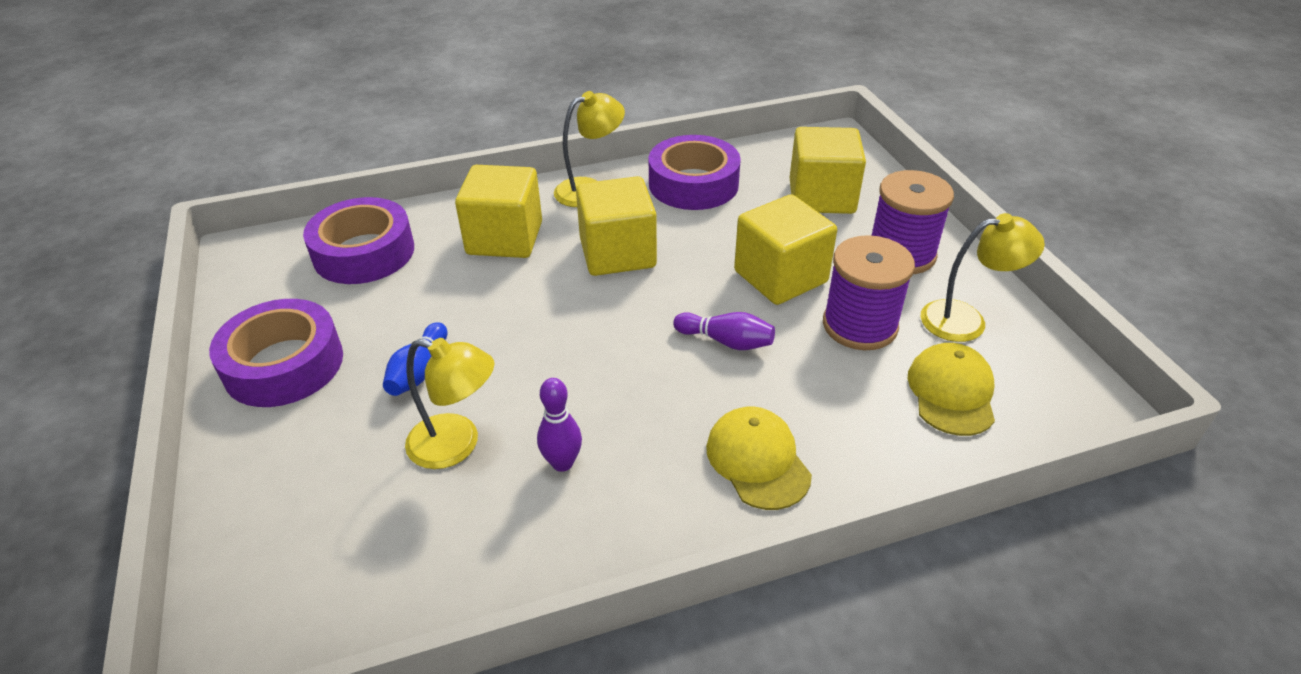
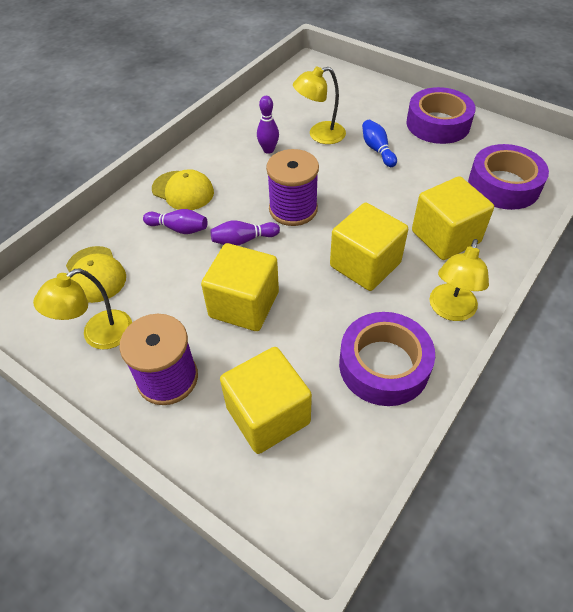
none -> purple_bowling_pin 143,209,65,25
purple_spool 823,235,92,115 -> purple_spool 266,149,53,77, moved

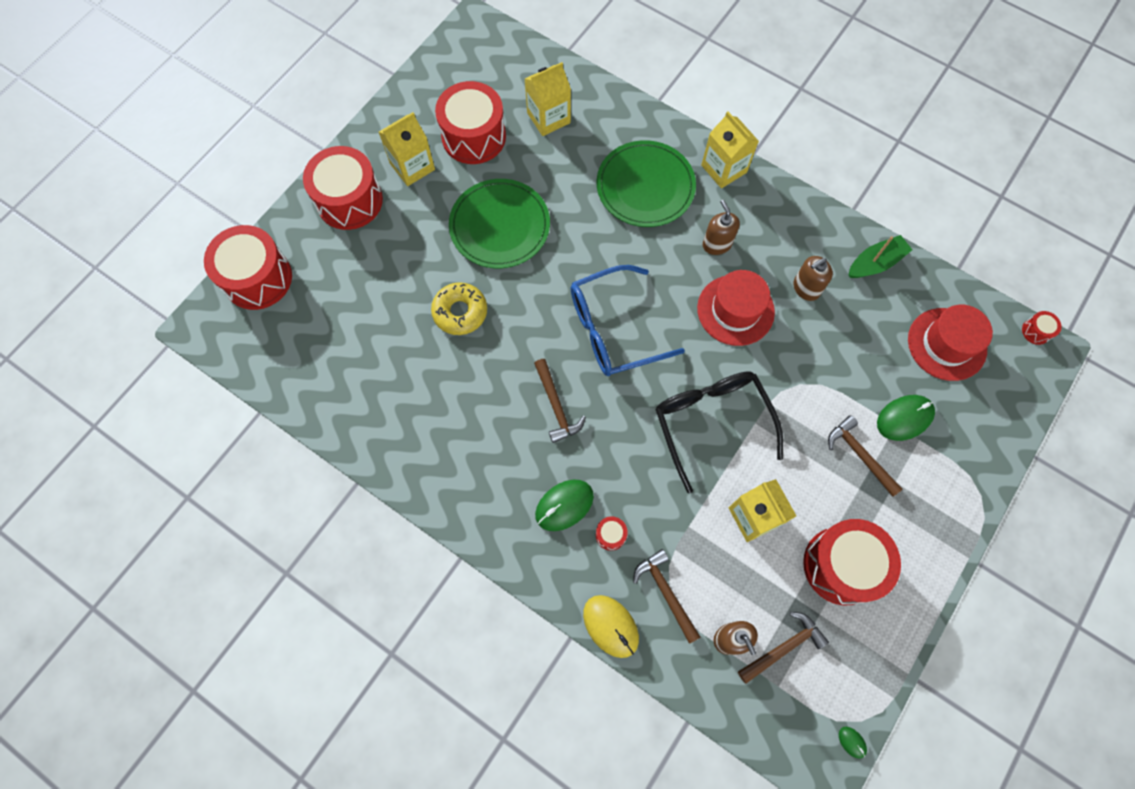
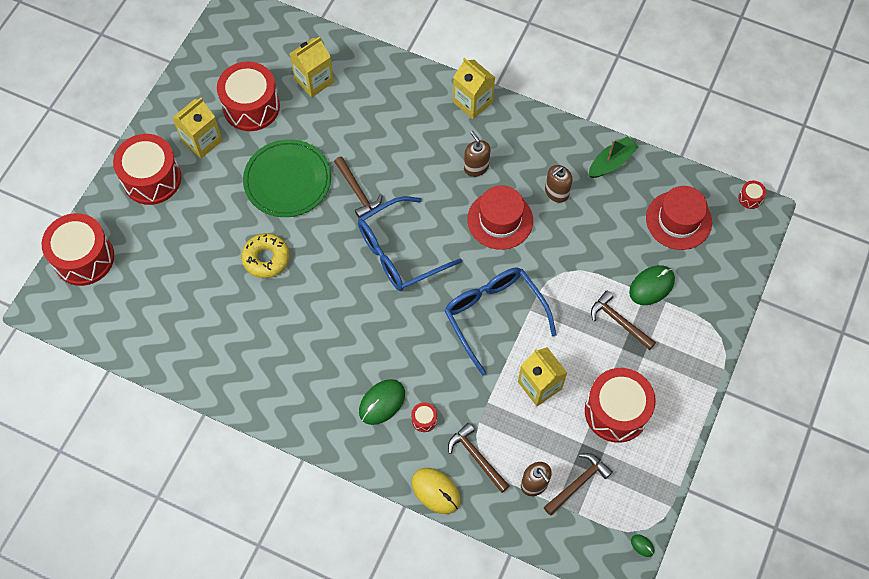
brown_hammer 534,359,52,84 -> brown_hammer 334,156,48,62, moved
black_glasses 655,371,128,122 -> blue_glasses 444,267,112,108
green_plate 597,140,99,87 -> none

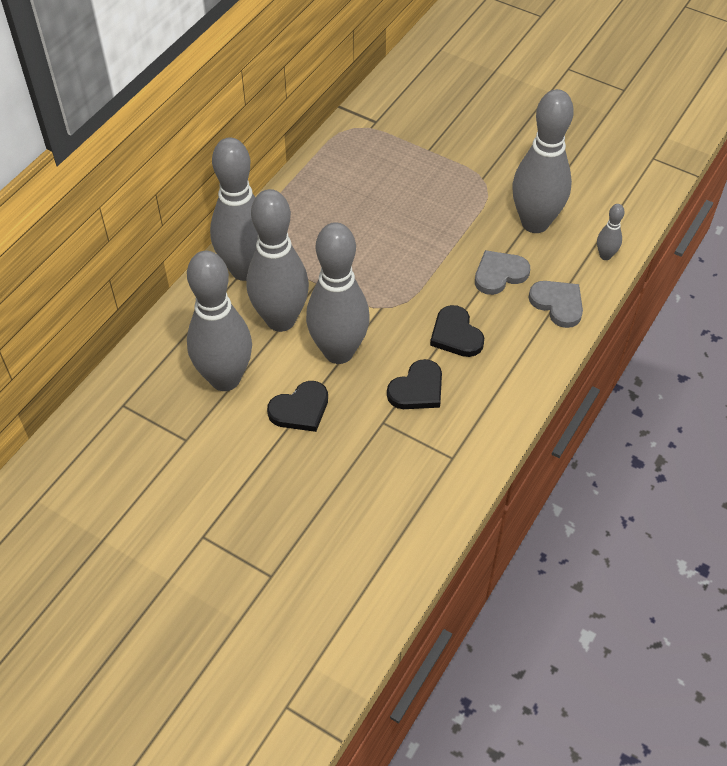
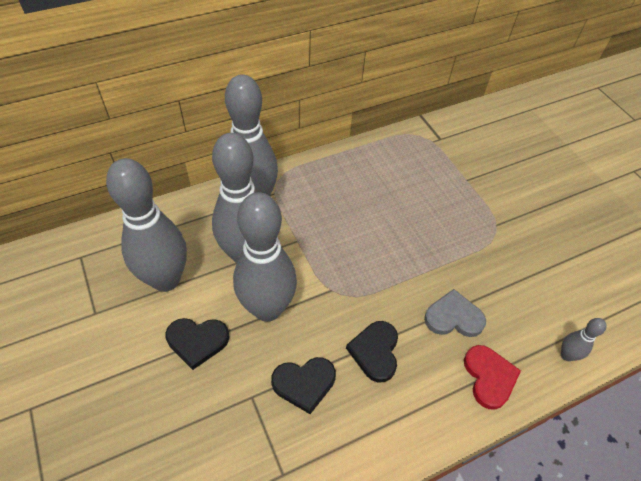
grey_heart 528,281,55,47 -> red_heart 464,345,57,65
grey_bowling_pin 512,89,62,144 -> none

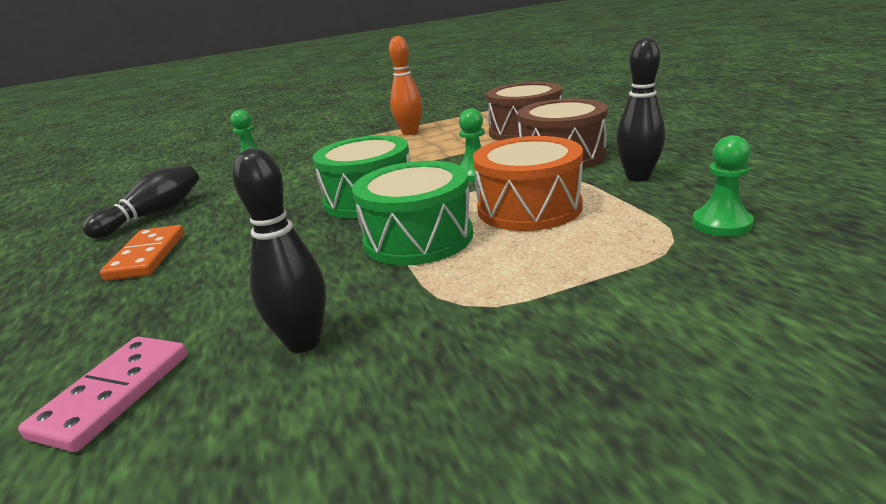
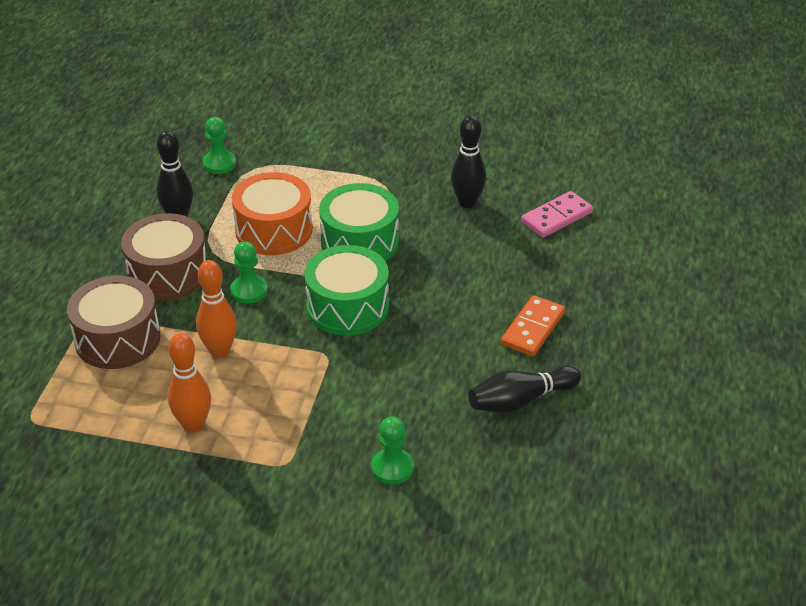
none -> orange_bowling_pin 196,260,41,98

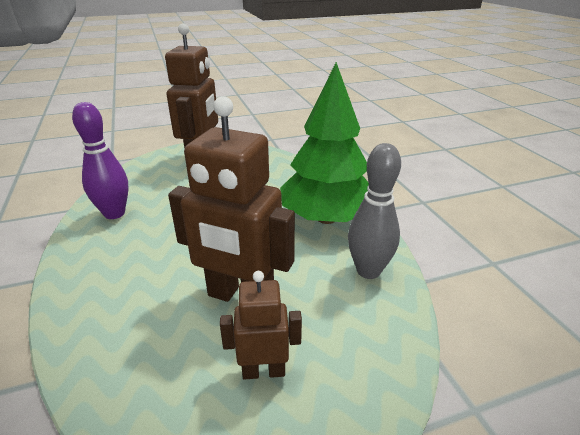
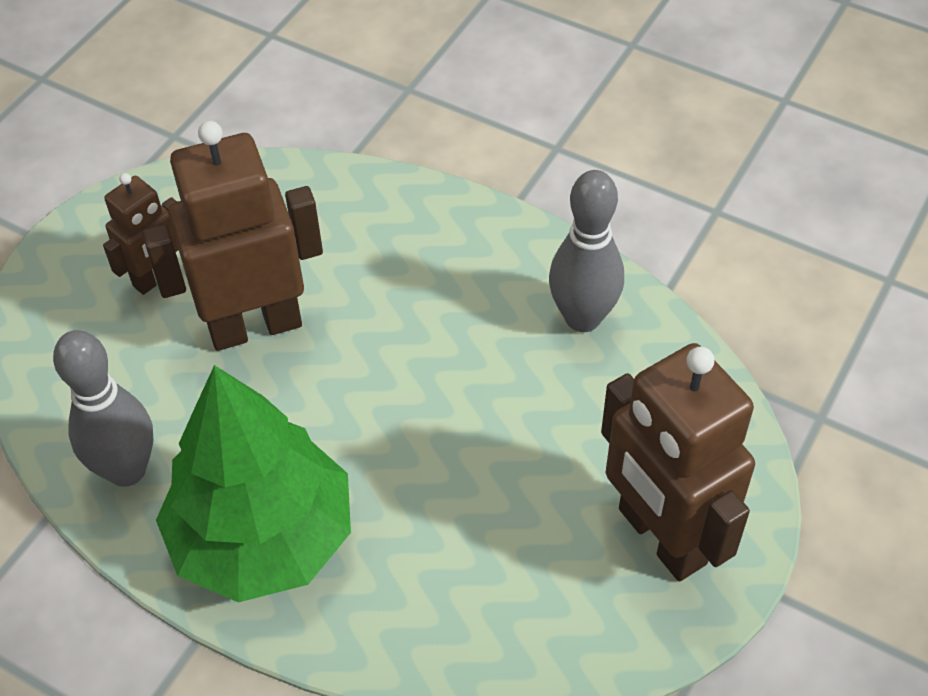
purple_bowling_pin 72,102,57,117 -> grey_bowling_pin 549,170,75,162

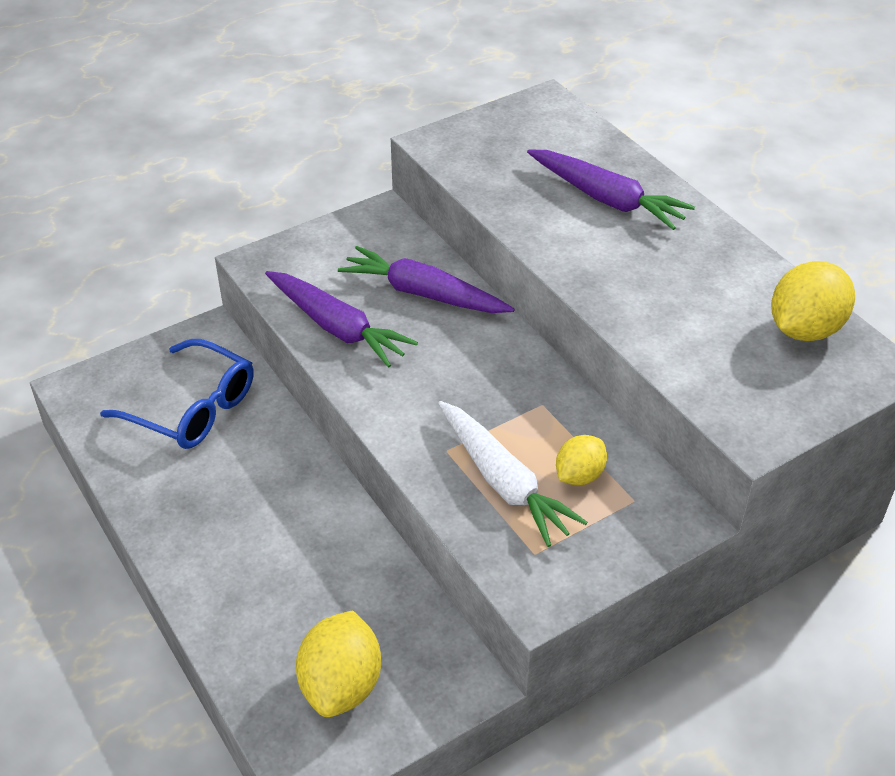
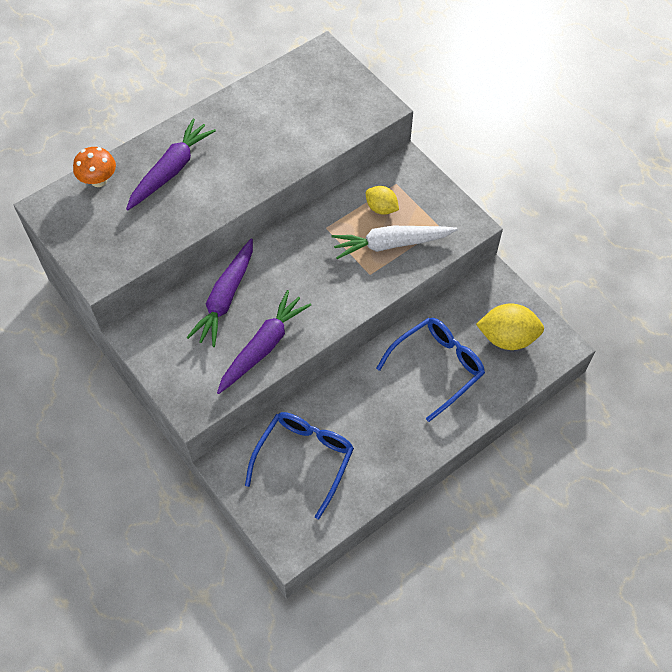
none -> orange_mushroom 73,147,43,40
white_carrot 438,401,150,146 -> white_carrot 332,226,126,33, 150 degrees counterclockwise
none -> blue_glasses 376,318,109,104
yellow_lemon 771,261,84,80 -> none

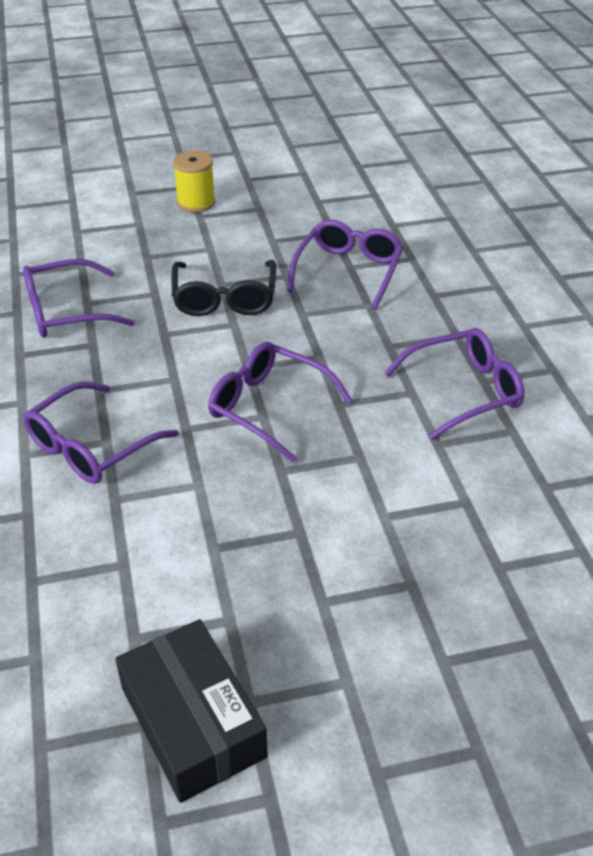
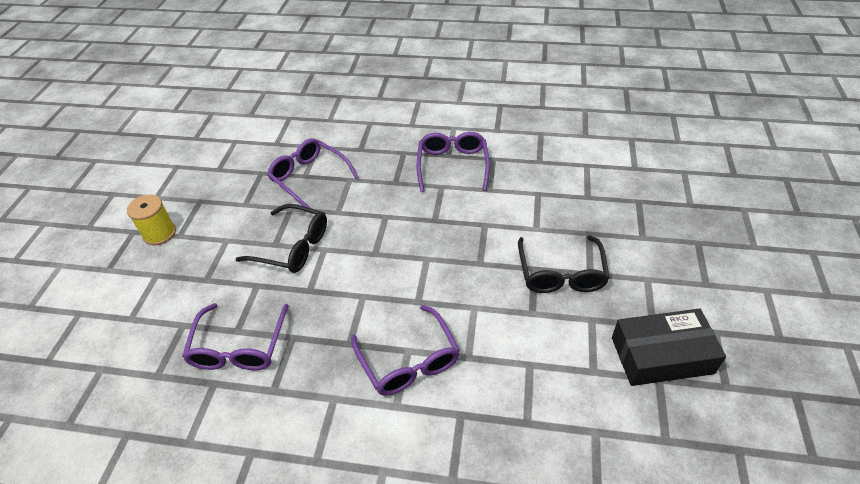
none -> black_glasses 518,236,92,57
purple_glasses 208,342,144,121 -> none

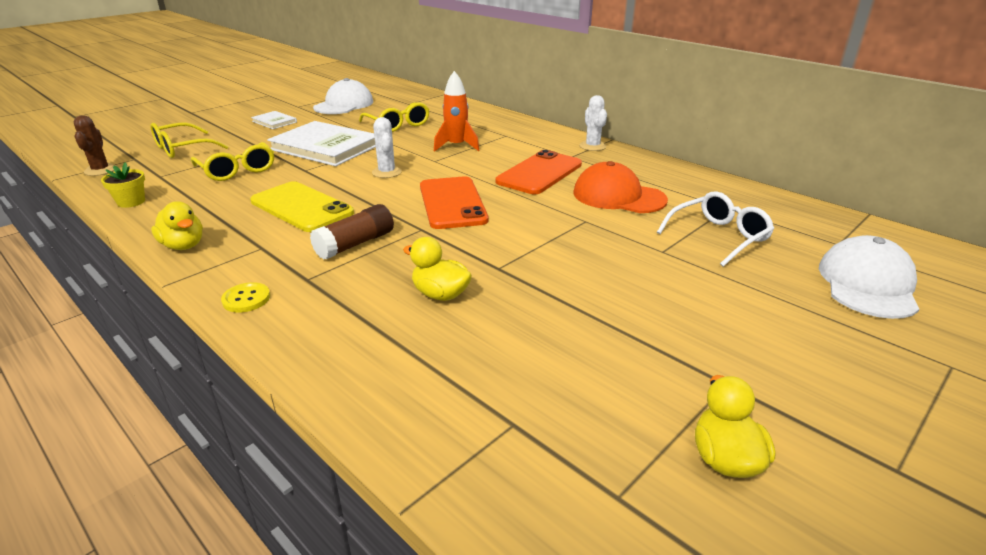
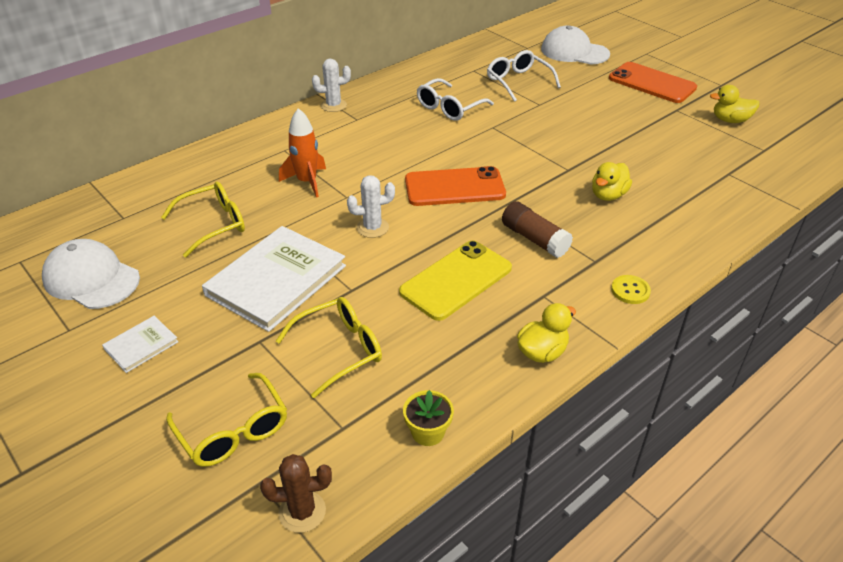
orange_cap 574,161,94,52 -> white_glasses 417,78,77,43
orange_phone 496,150,86,44 -> orange_phone 609,62,88,41, moved

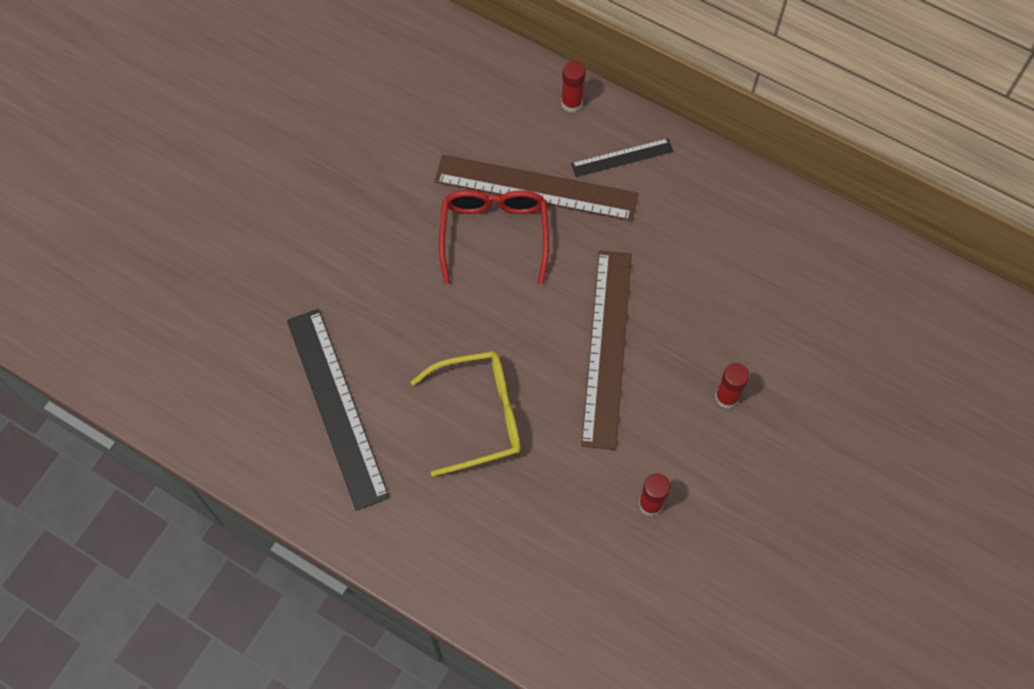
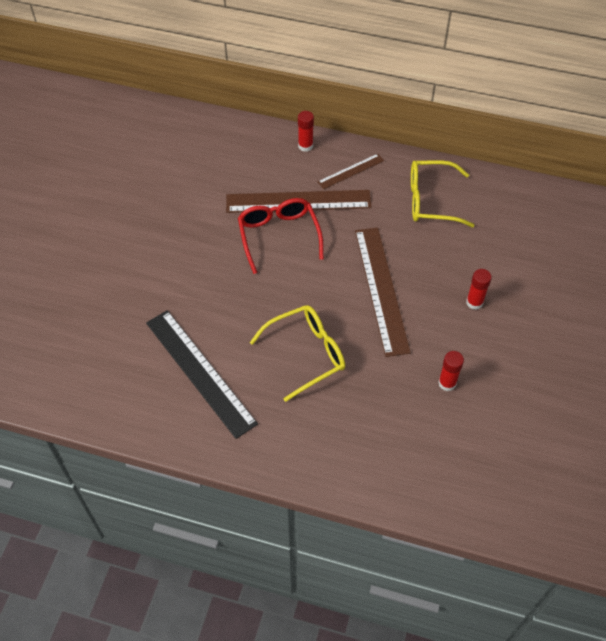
black_ruler 571,138,102,39 -> brown_ruler 318,154,66,35
none -> yellow_glasses 411,160,64,67

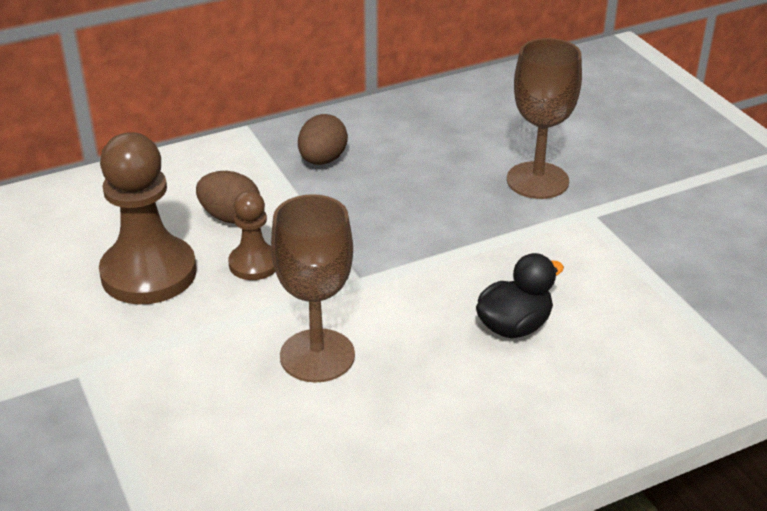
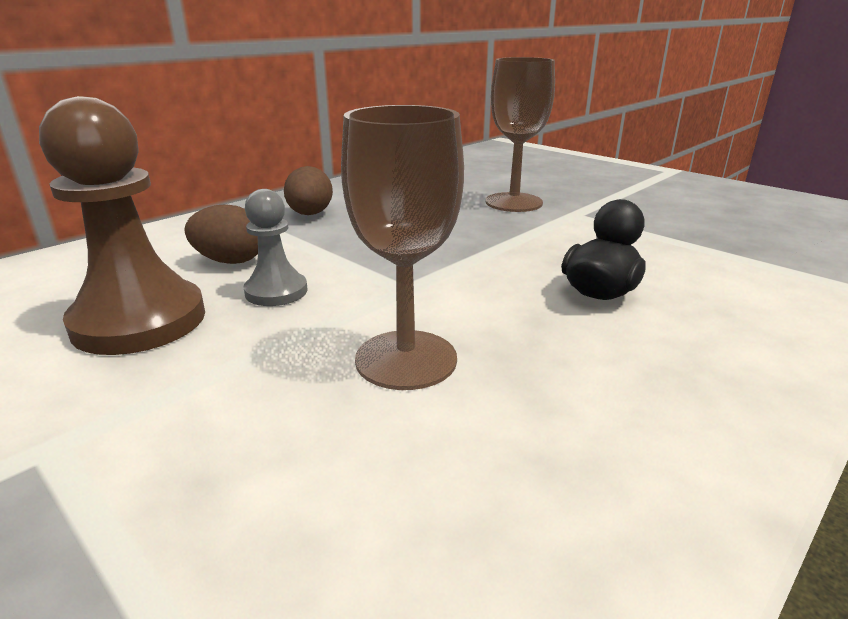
brown_pawn 228,191,47,89 -> grey_pawn 243,189,64,117

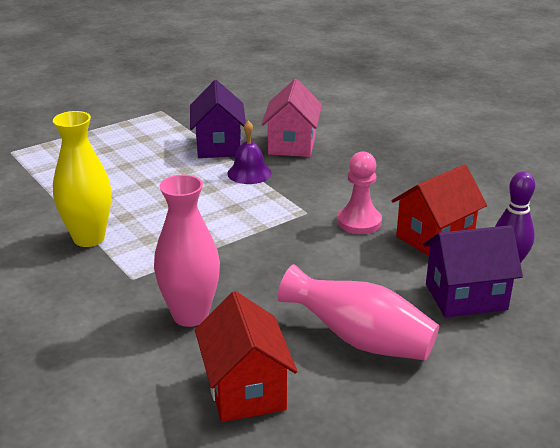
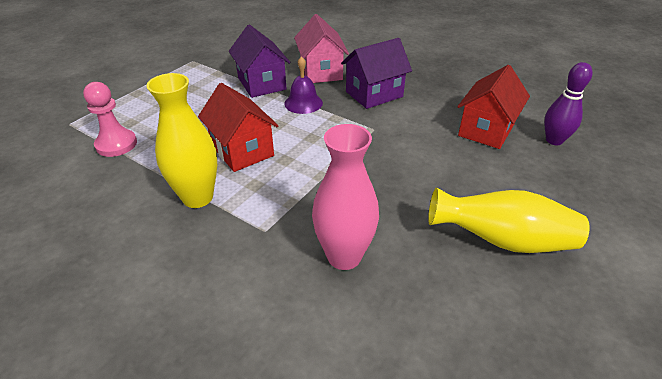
pink_pawn 337,151,45,83 -> pink_pawn 83,82,54,75, moved
red_house 195,291,103,131 -> red_house 198,83,81,89, moved
purple_house 423,225,100,93 -> purple_house 341,38,71,71, moved
pink_vase 278,264,161,96 -> yellow_vase 428,187,162,66

